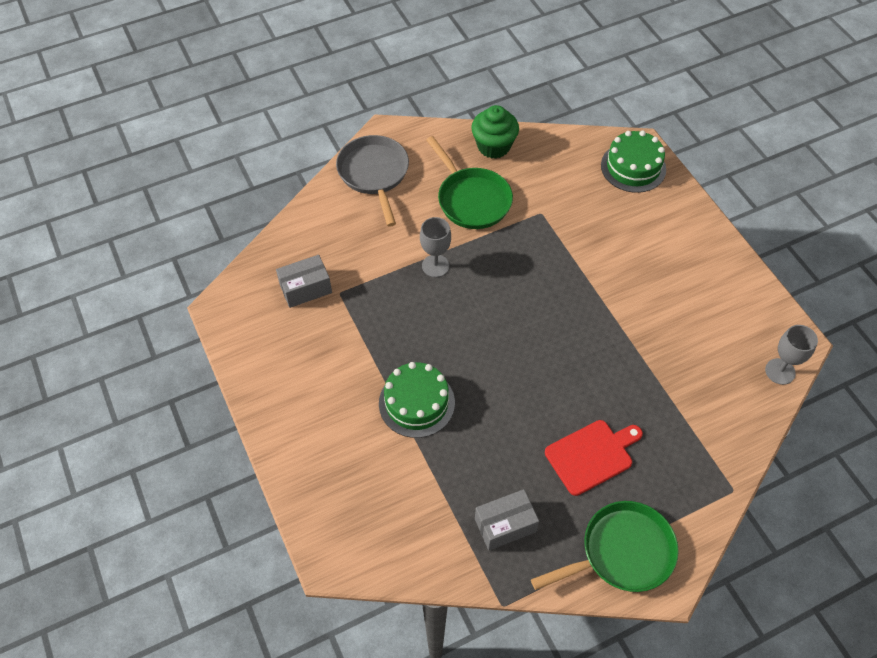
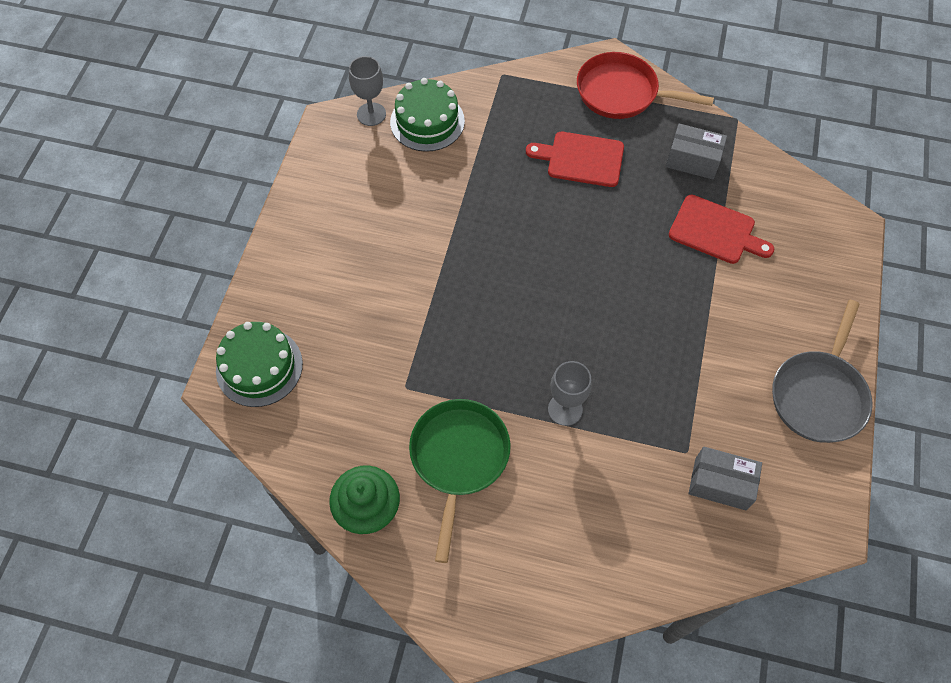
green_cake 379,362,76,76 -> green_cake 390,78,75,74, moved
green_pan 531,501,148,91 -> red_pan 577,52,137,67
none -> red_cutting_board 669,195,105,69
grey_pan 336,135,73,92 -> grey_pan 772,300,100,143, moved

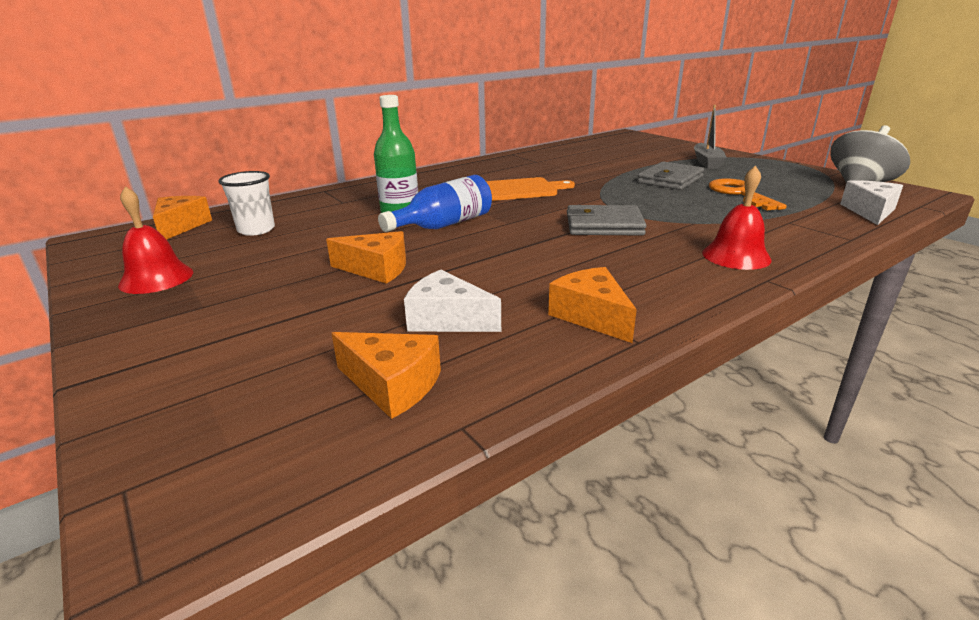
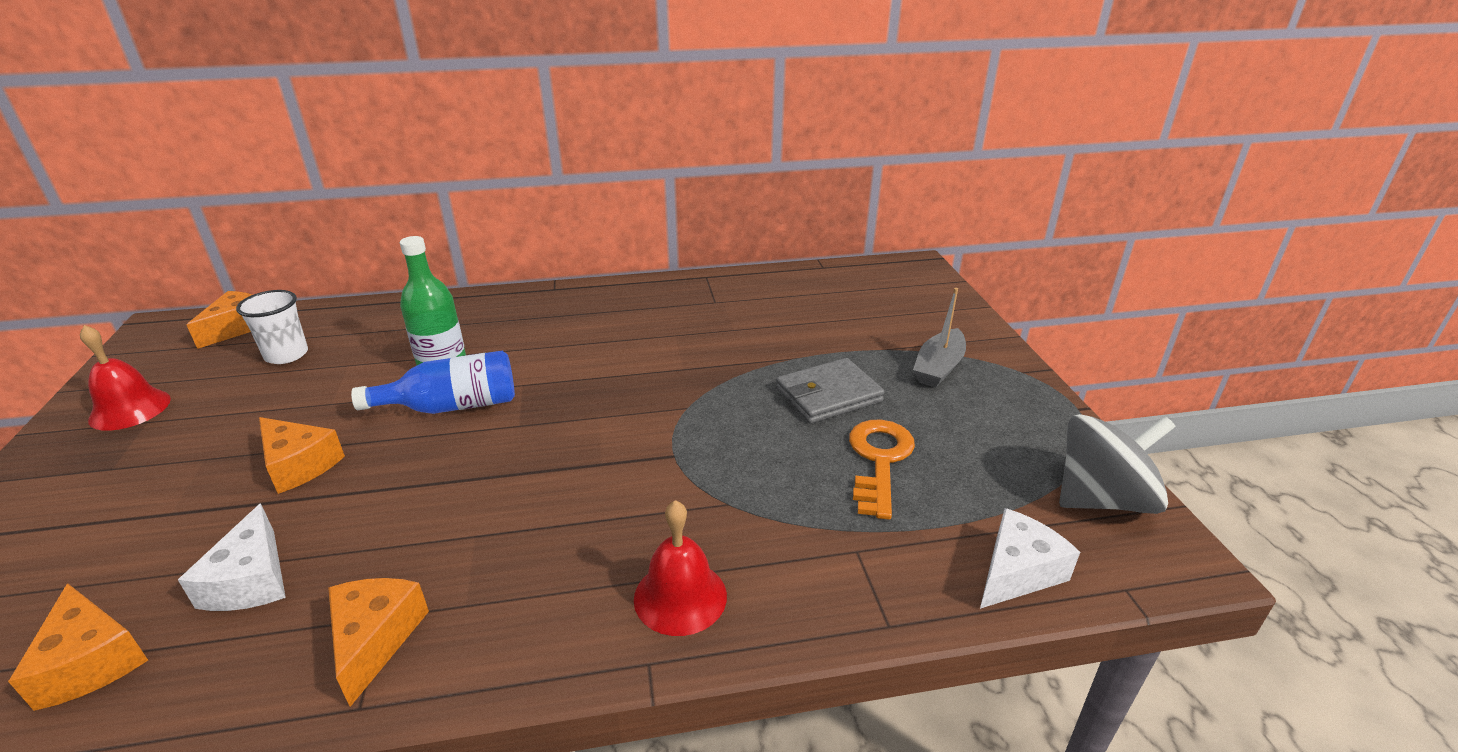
white_cheese 404,270,97,62 -> white_cheese 178,503,108,108, 150 degrees counterclockwise
orange_cutting_board 486,177,89,24 -> none
grey_wallet 567,205,80,31 -> none

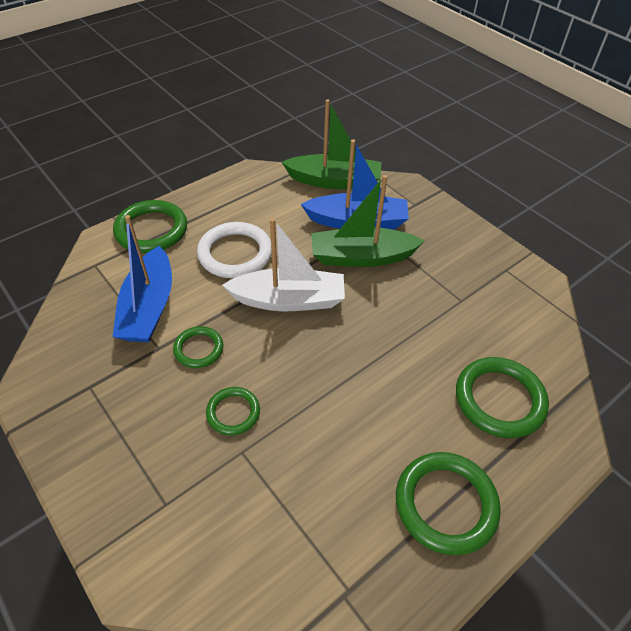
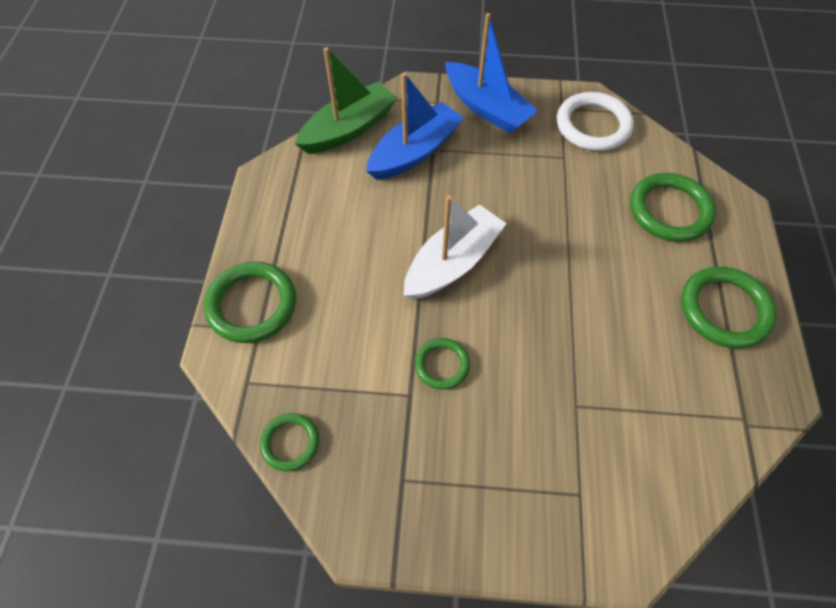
green_ring 206,387,54,49 -> green_ring 260,413,59,58, moved
blue_boat 113,215,59,127 -> blue_boat 445,13,93,120, moved
white_ring 197,222,75,56 -> white_ring 557,92,77,59, moved
green_boat 311,175,113,92 -> none

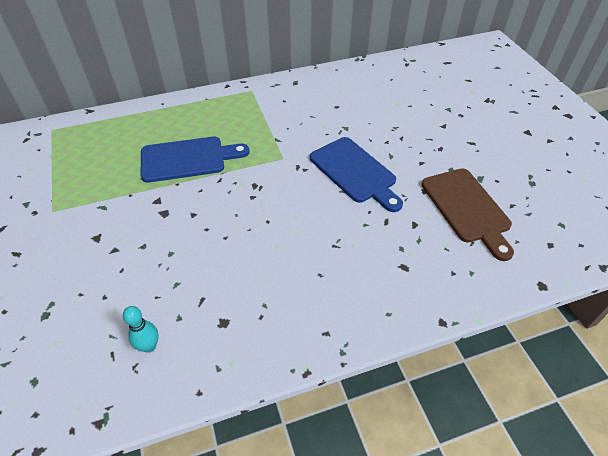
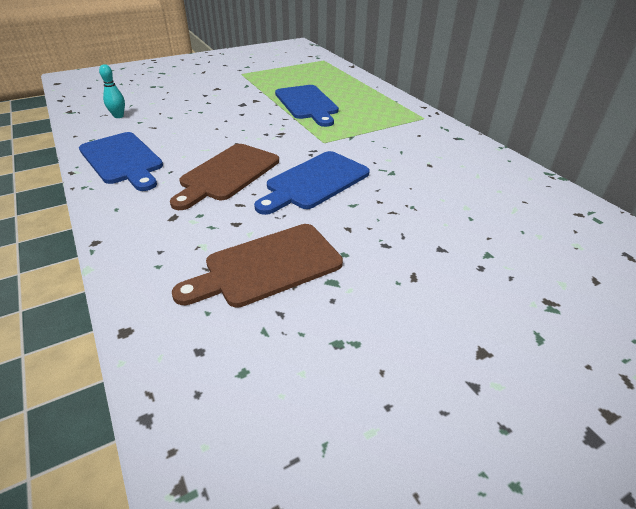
none -> blue_cutting_board 79,132,84,59
none -> brown_cutting_board 170,144,109,66

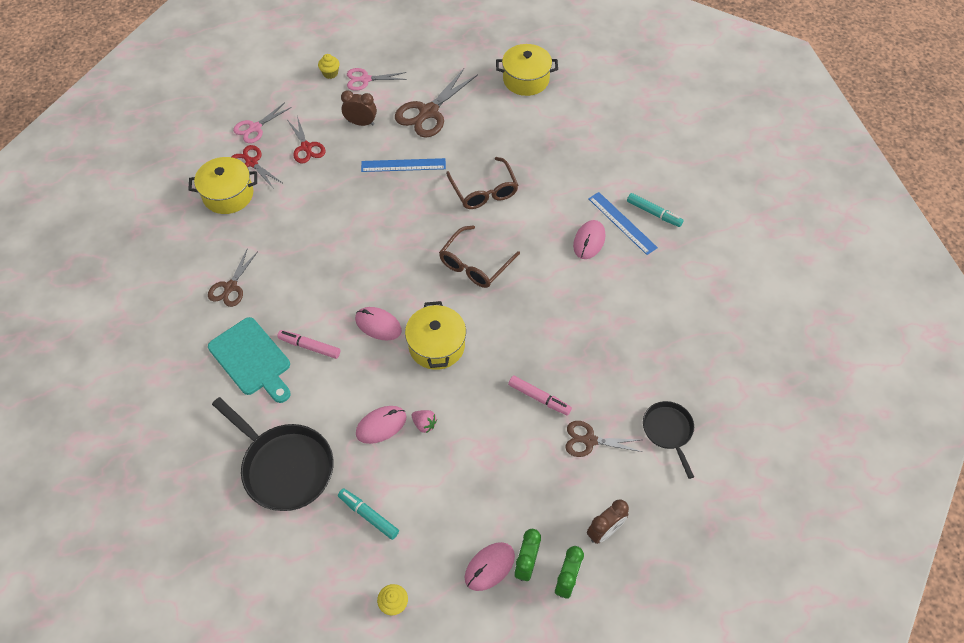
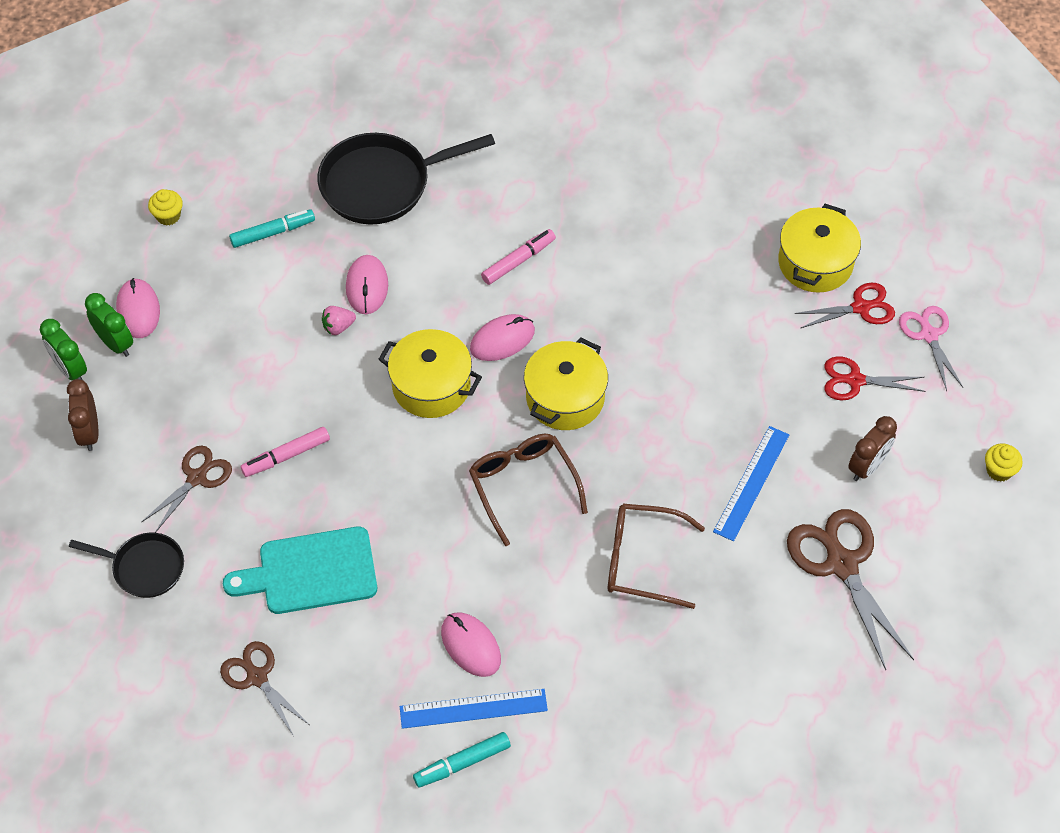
brown_scissors 208,248,50,59 -> brown_scissors 220,641,89,95, moved
turquoise_cutting_board 208,317,82,86 -> turquoise_cutting_board 223,527,154,87, moved
yellow_pot 496,44,62,52 -> yellow_pot 524,338,84,92, moved
pink_scissors 347,68,60,23 -> none

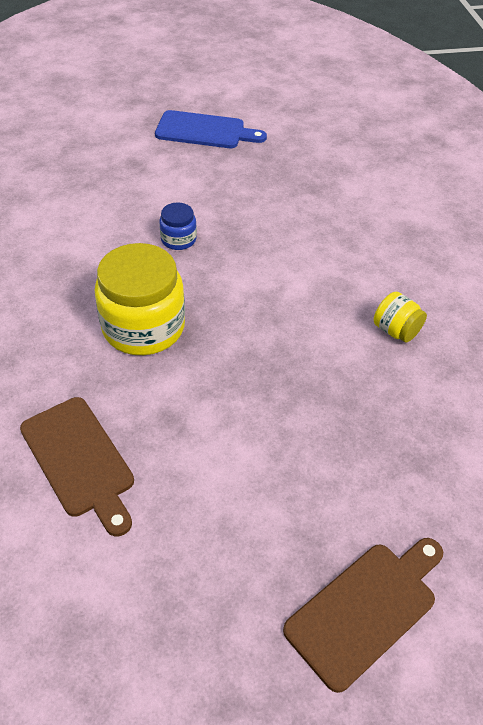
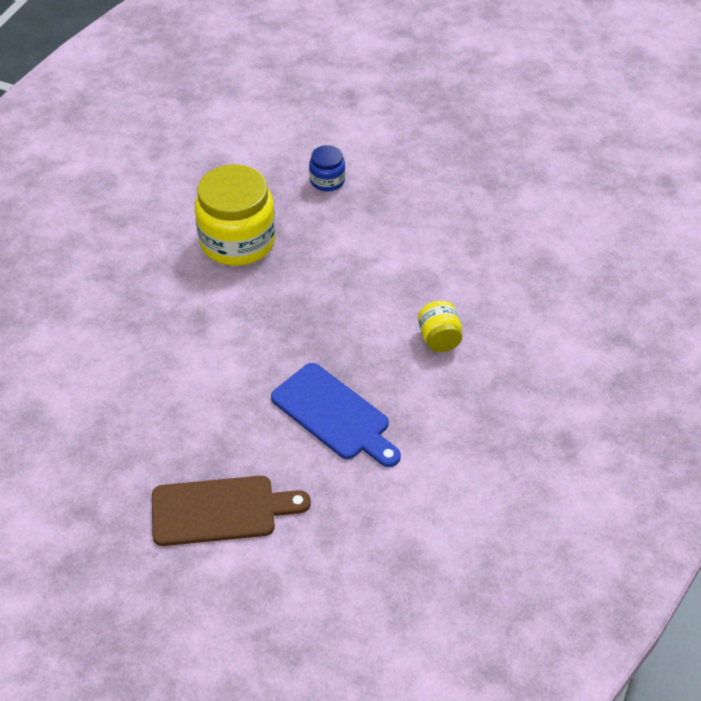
blue_cutting_board 155,110,112,38 -> blue_cutting_board 271,363,130,104, moved
brown_cutting_board 20,397,114,139 -> none

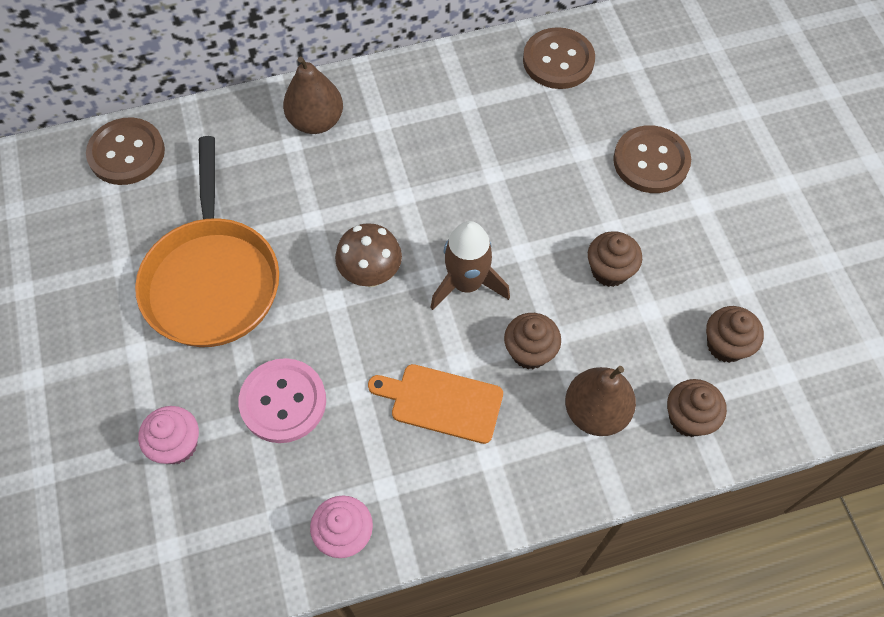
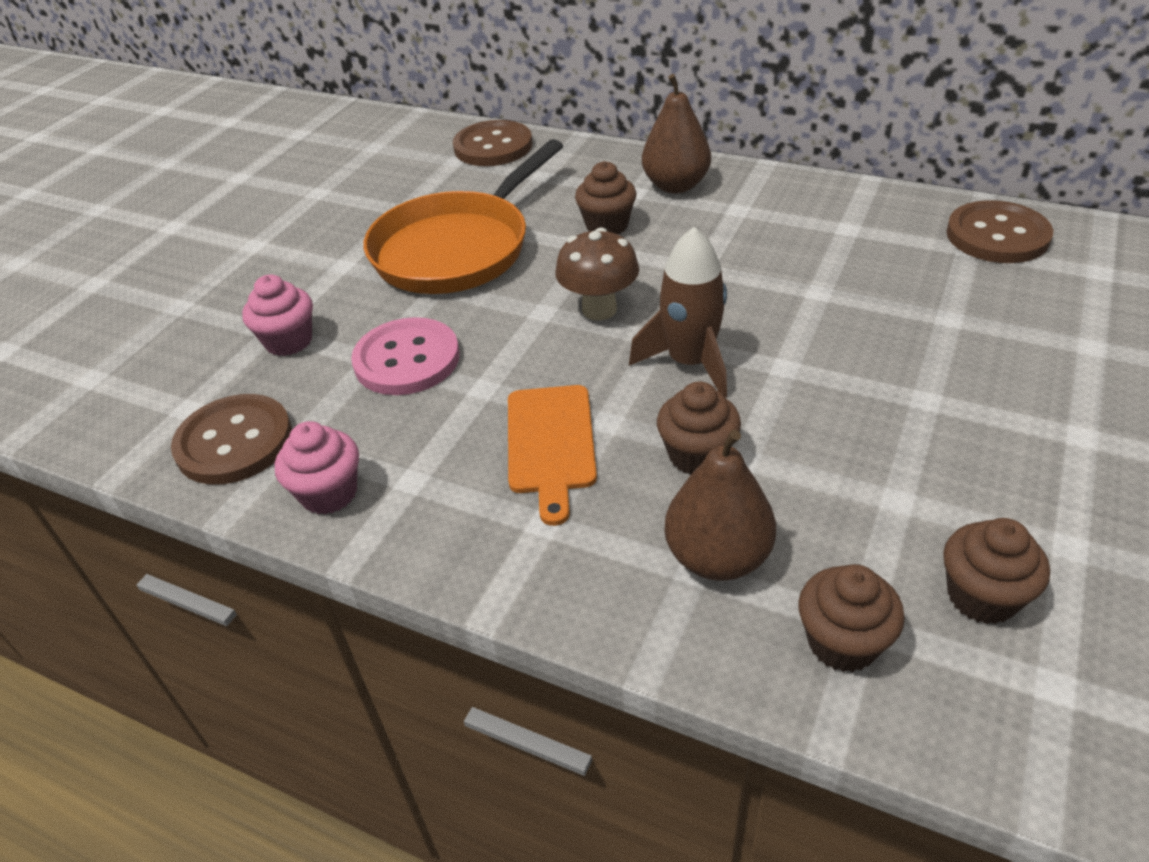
brown_button 613,125,78,68 -> brown_button 171,394,121,91, moved
orange_cutting_board 368,364,135,80 -> orange_cutting_board 508,385,89,141, 150 degrees counterclockwise
brown_cupcake 588,231,54,56 -> brown_cupcake 575,161,61,73, moved

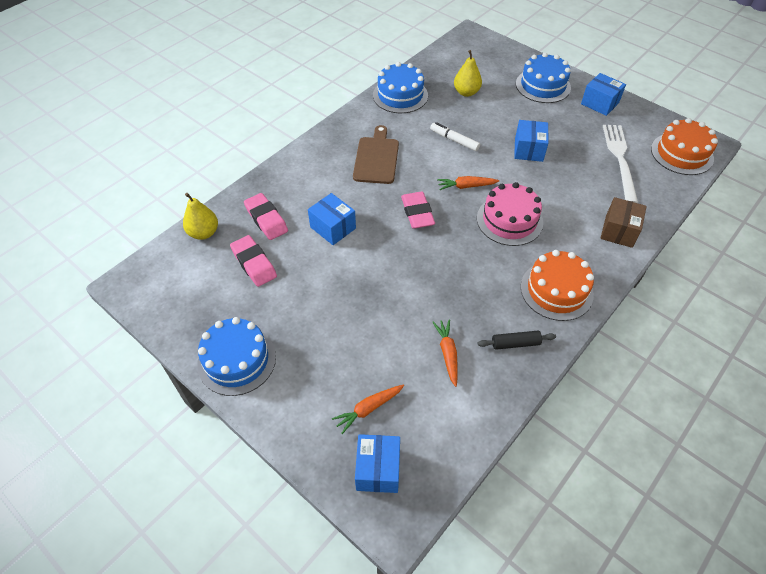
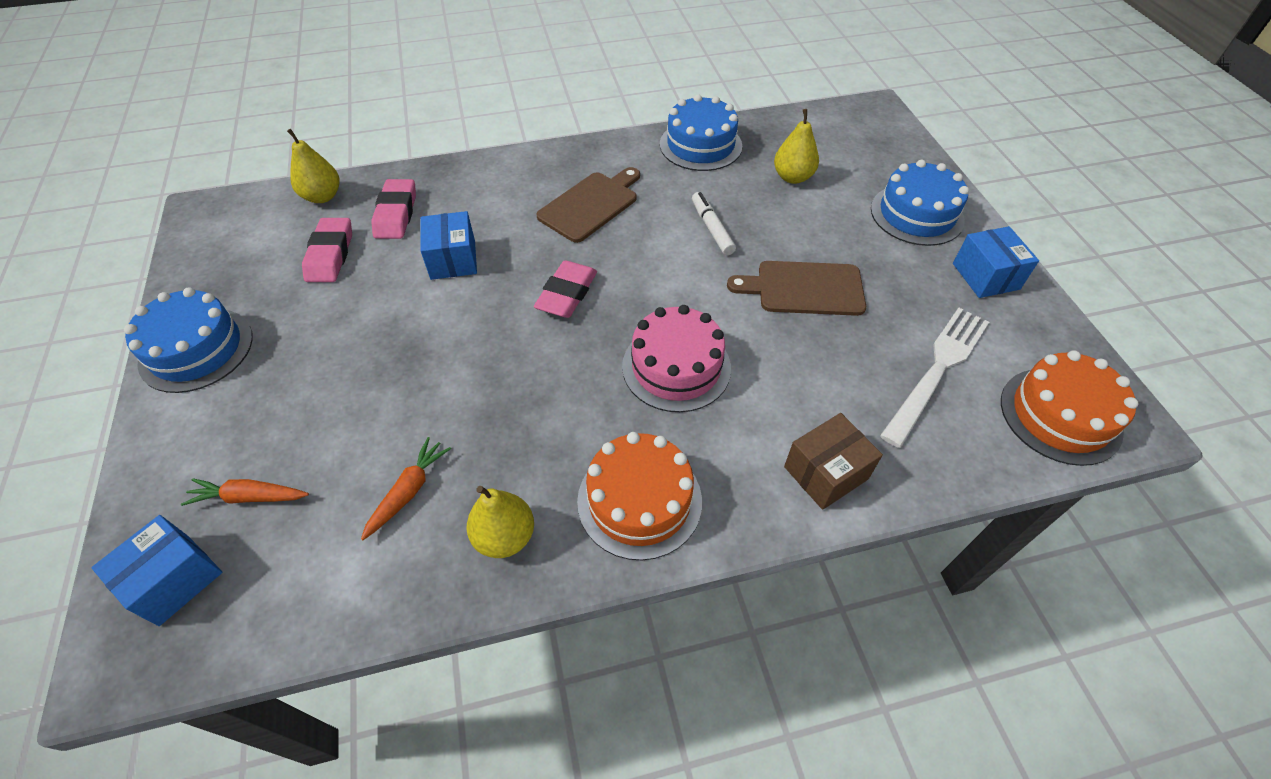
black_rolling_pin 478,331,78,19 -> yellow_pear 467,486,67,72
blue_box 514,120,35,42 -> brown_cutting_board 727,261,139,55
orange_carrot 437,176,62,14 -> none

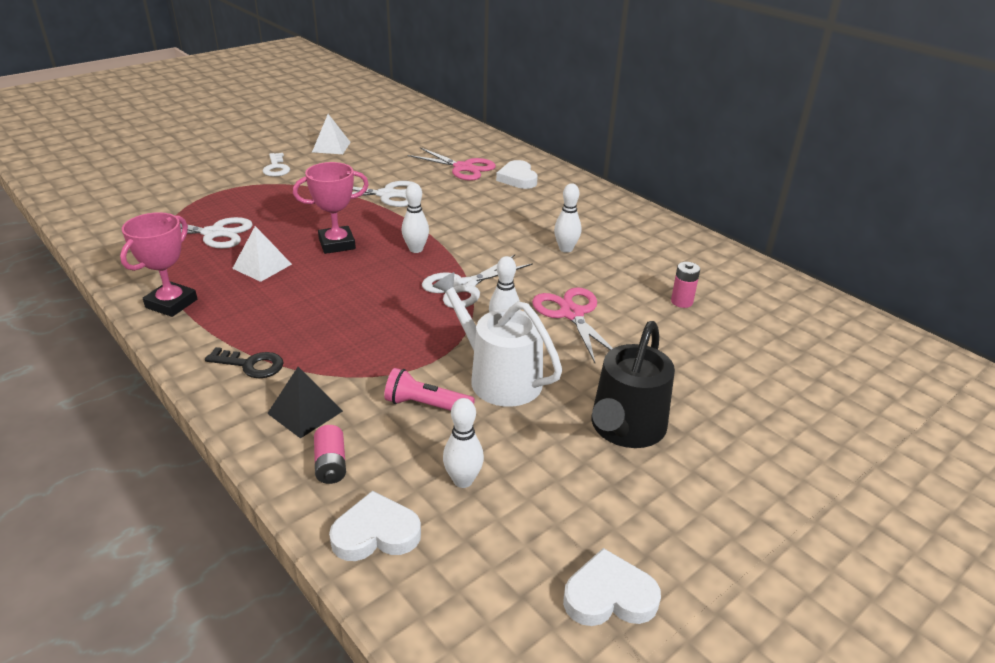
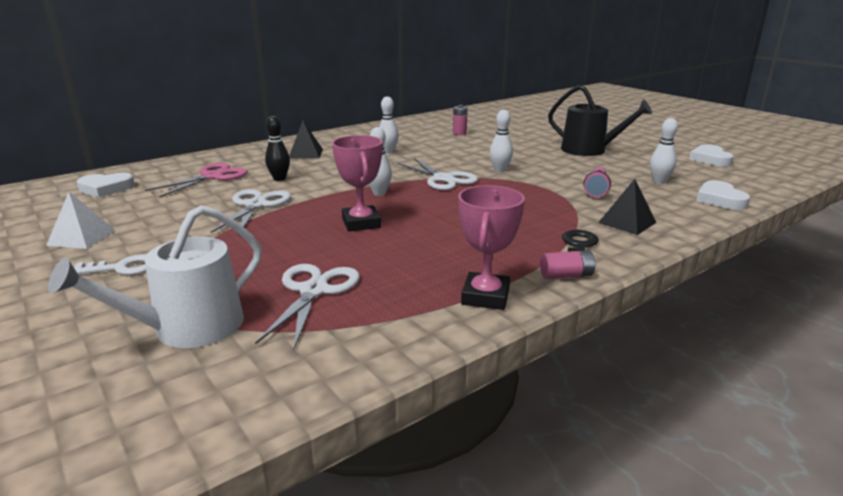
white_watering_can 432,272,130,135 -> white_watering_can 48,205,214,143, moved
white_heart 496,160,42,29 -> white_heart 77,173,58,24, moved
none -> black_bowling_pin 265,116,25,65
none -> black_pyramid 289,121,34,38
pink_trophy 120,212,77,105 -> pink_trophy 458,185,67,125, 75 degrees clockwise
pink_battery 314,425,32,59 -> pink_battery 540,250,56,29, moved
white_pyramid 232,226,60,56 -> none
pink_scissors 532,287,81,76 -> none

